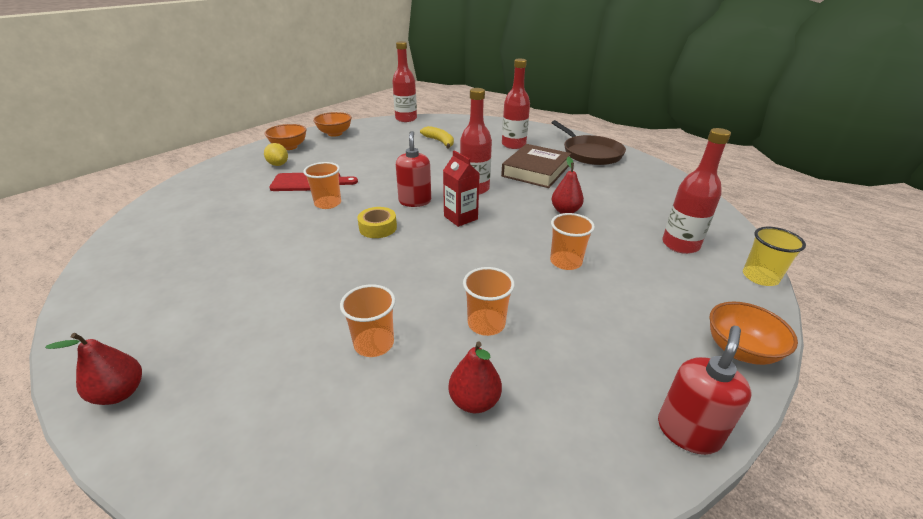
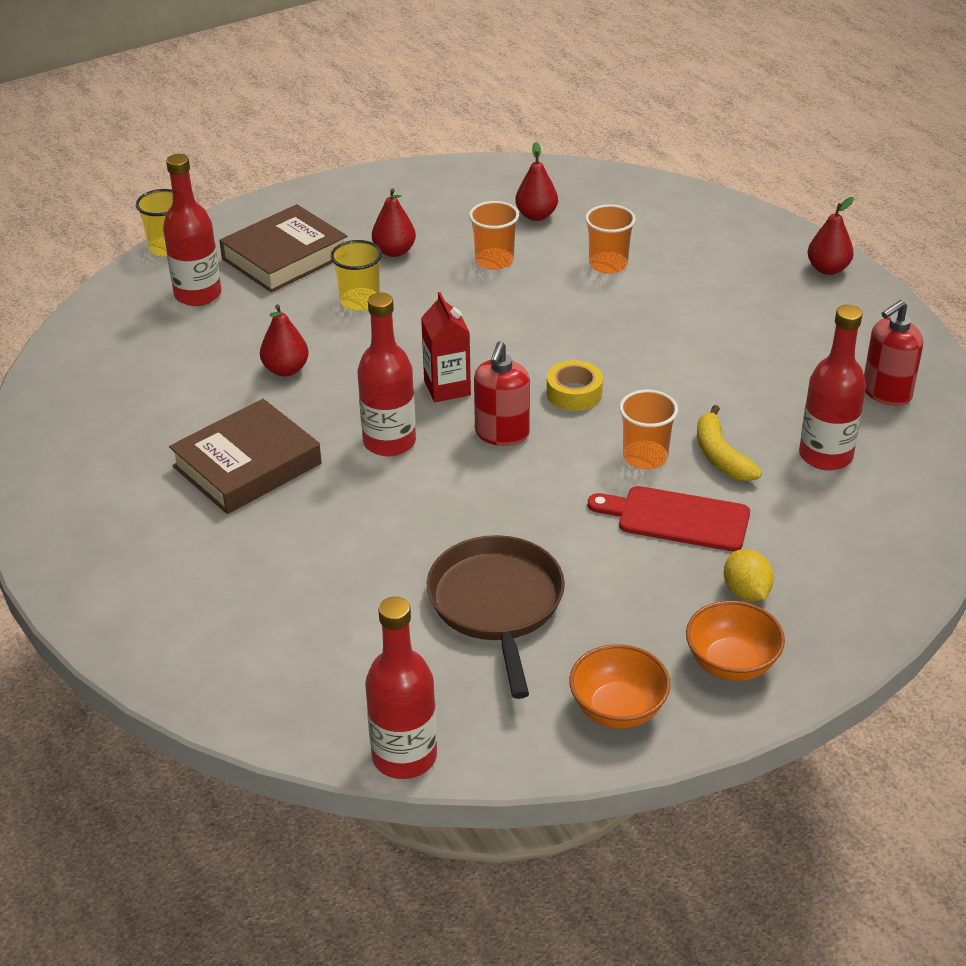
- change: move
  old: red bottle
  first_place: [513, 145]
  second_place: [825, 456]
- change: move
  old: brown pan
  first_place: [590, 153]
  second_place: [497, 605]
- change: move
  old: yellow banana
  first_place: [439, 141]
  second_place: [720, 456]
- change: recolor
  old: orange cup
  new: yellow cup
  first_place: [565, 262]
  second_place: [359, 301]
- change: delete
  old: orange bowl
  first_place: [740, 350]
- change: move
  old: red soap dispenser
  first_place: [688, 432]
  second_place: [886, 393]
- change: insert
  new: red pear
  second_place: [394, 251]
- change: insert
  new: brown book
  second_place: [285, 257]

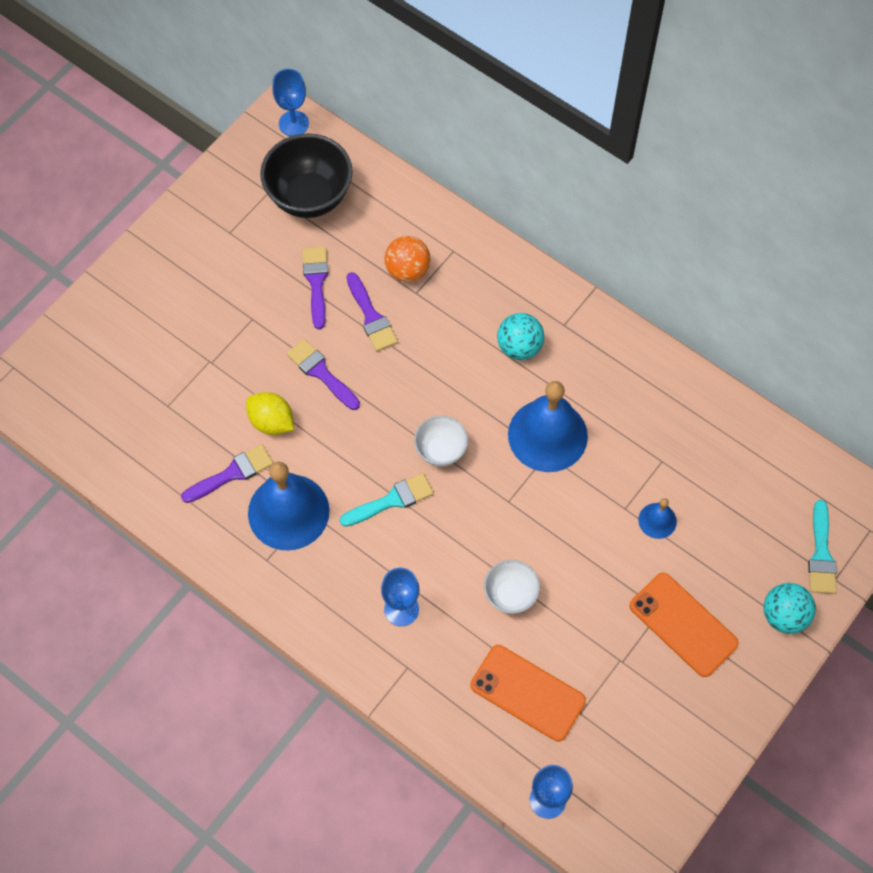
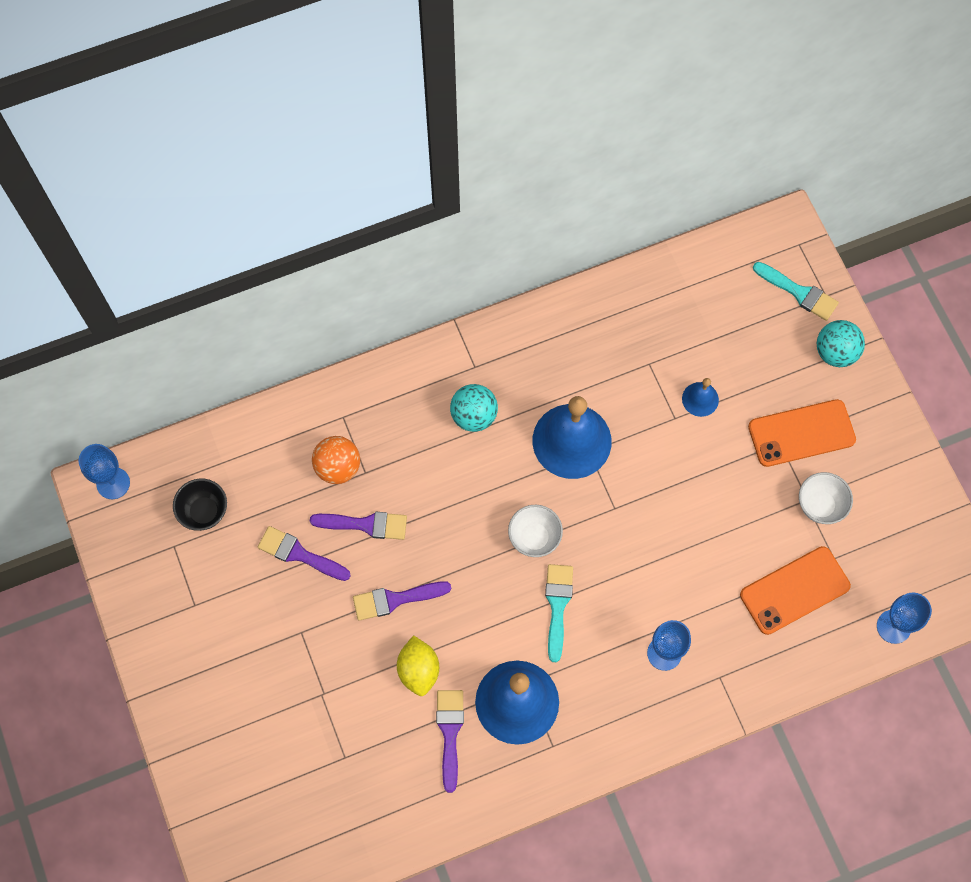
- change: resize
  old: black bowl
  first_place: [309, 197]
  second_place: [204, 512]
  factor: 0.55
- change: rotate
  old: yellow lemon
  first_place: [271, 422]
  second_place: [418, 670]
  degrees: -75
- change: move
  old: white bowl
  first_place: [510, 595]
  second_place: [820, 505]

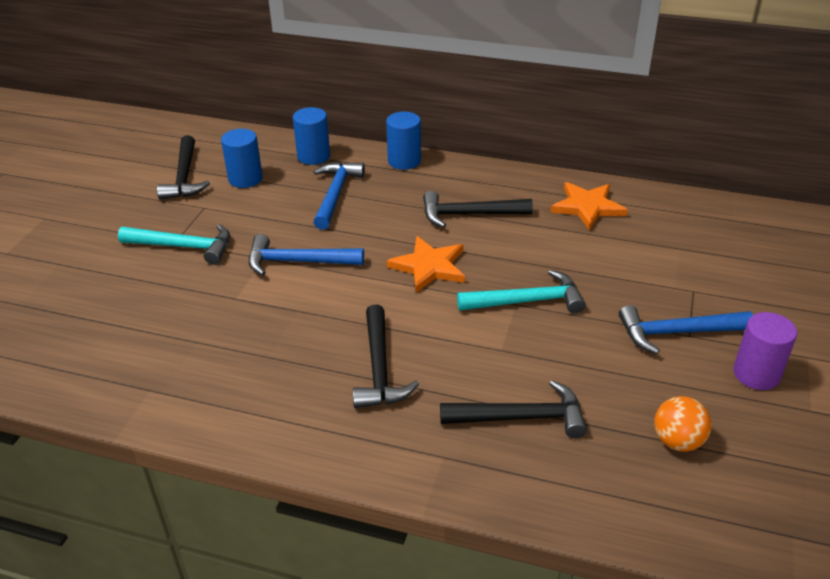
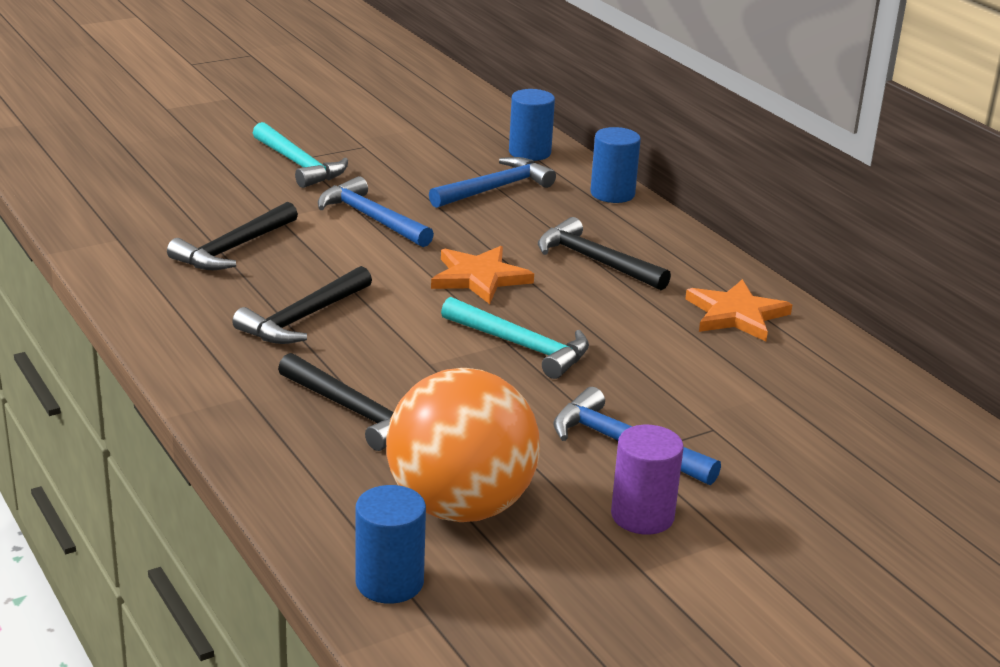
- change: move
  old: blue cylinder
  first_place: [245, 179]
  second_place: [389, 582]
- change: move
  old: black hammer
  first_place: [184, 177]
  second_place: [233, 249]
- change: resize
  old: orange ball
  first_place: [677, 441]
  second_place: [460, 506]
  factor: 2.16

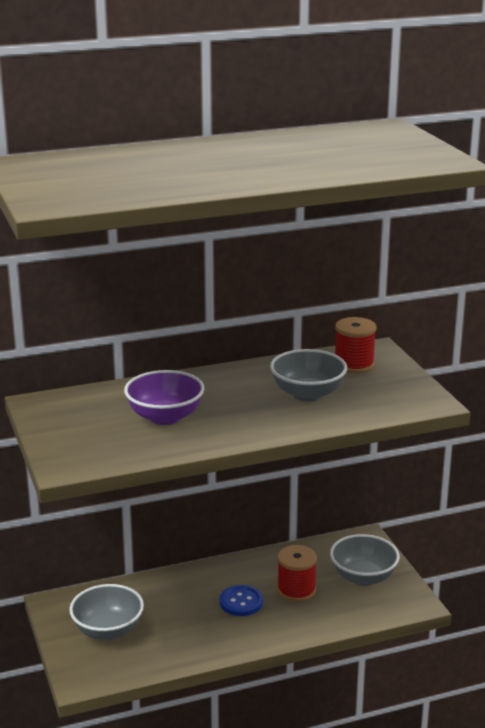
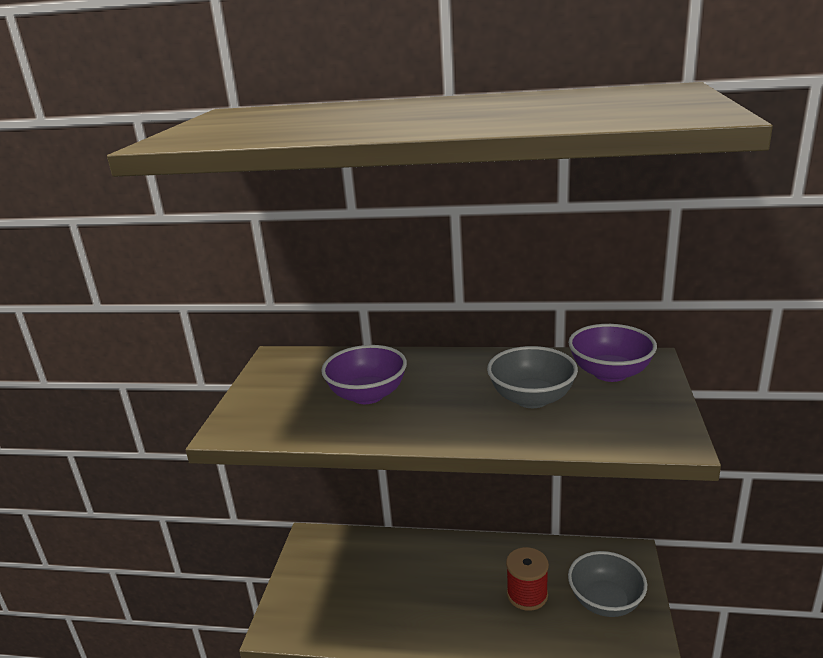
- change: replace
  old: red spool
  new: purple bowl
  first_place: [354, 364]
  second_place: [610, 373]
- change: delete
  old: grey bowl
  first_place: [108, 631]
- change: delete
  old: blue button
  first_place: [241, 602]

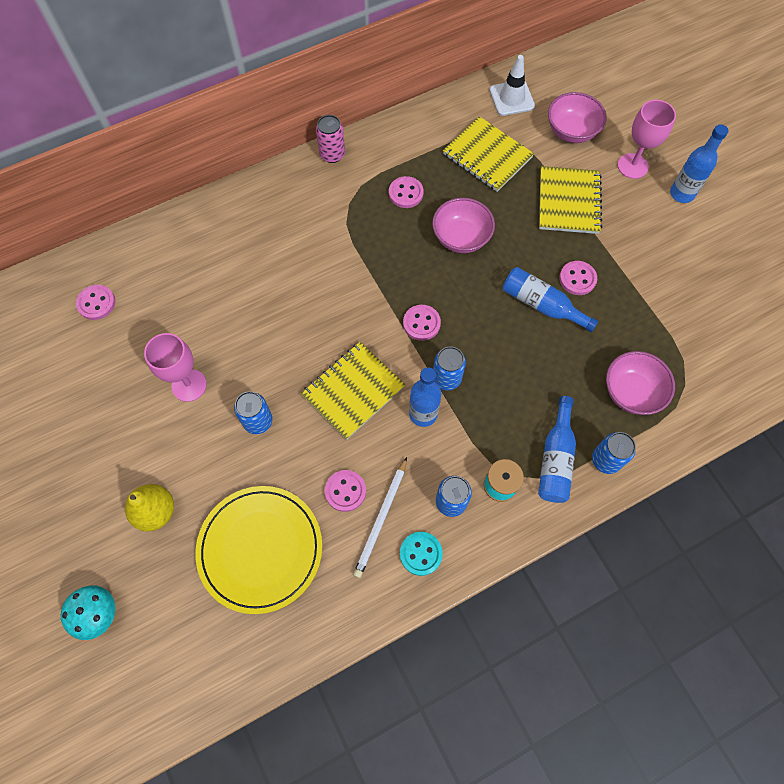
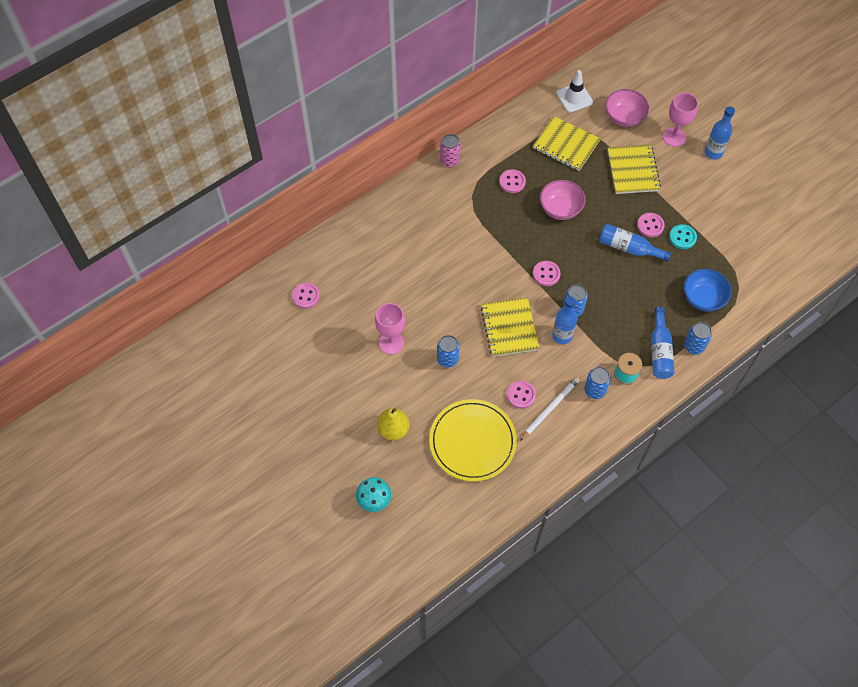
- change: rotate
  old: yellow notebook
  first_place: [353, 391]
  second_place: [509, 328]
  degrees: -45
- change: recolor
  old: pink bowl
  new: blue bowl
  first_place: [631, 392]
  second_place: [703, 298]
- change: rotate
  old: white pencil
  first_place: [381, 519]
  second_place: [550, 409]
  degrees: -150
- change: move
  old: turquoise button
  first_place: [420, 554]
  second_place: [682, 237]

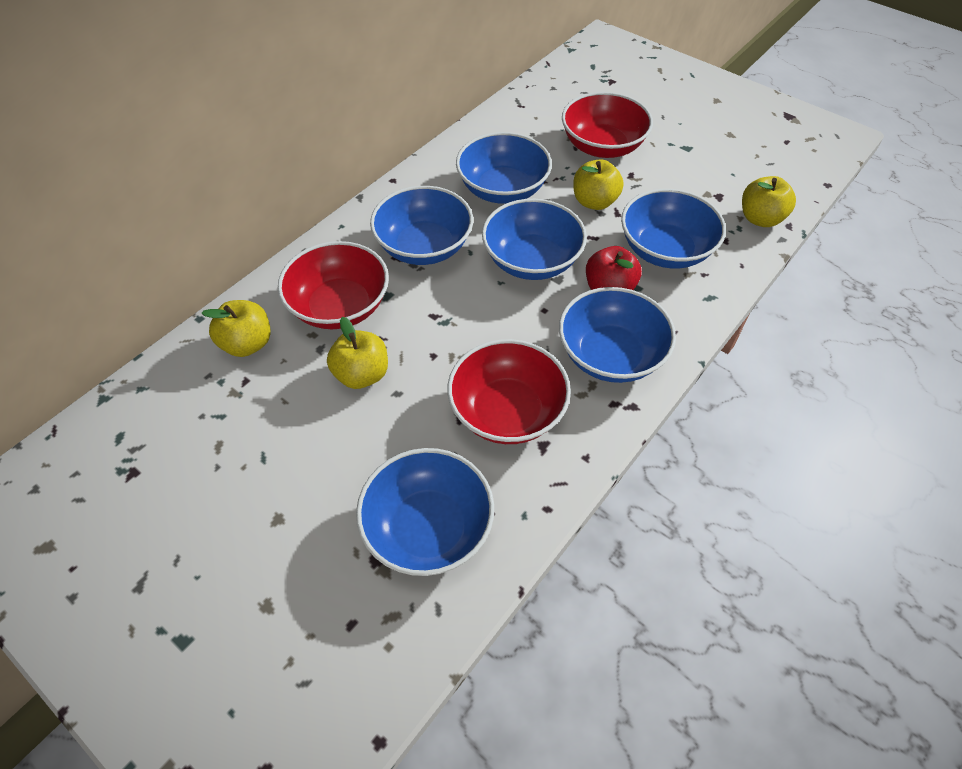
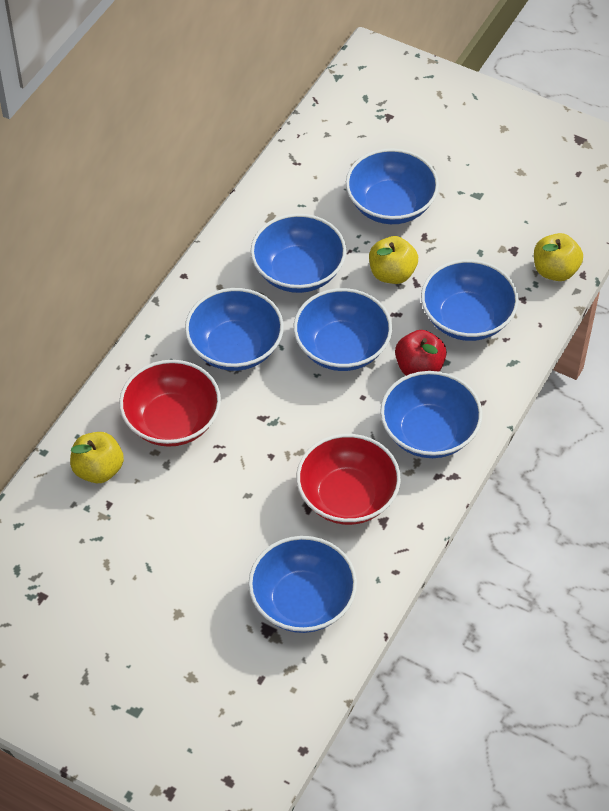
- change: recolor
  old: red bowl
  new: blue bowl
  first_place: [602, 146]
  second_place: [391, 205]
- change: delete
  old: yellow apple
  first_place: [362, 374]

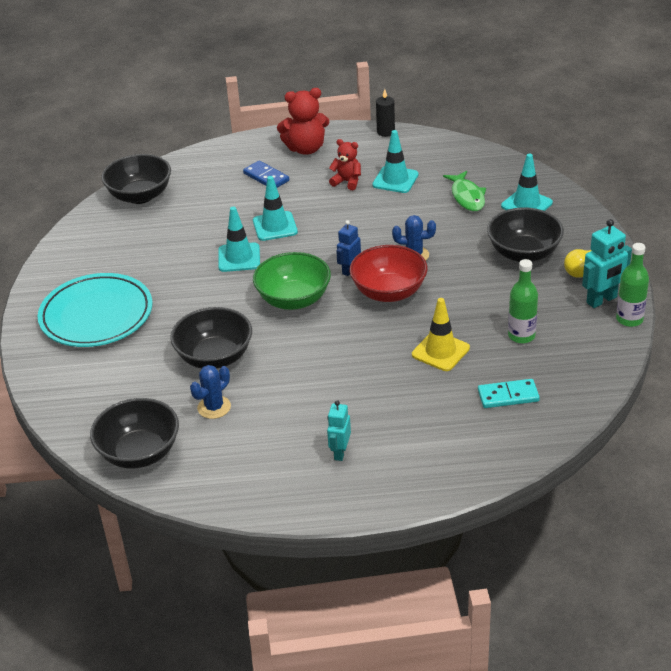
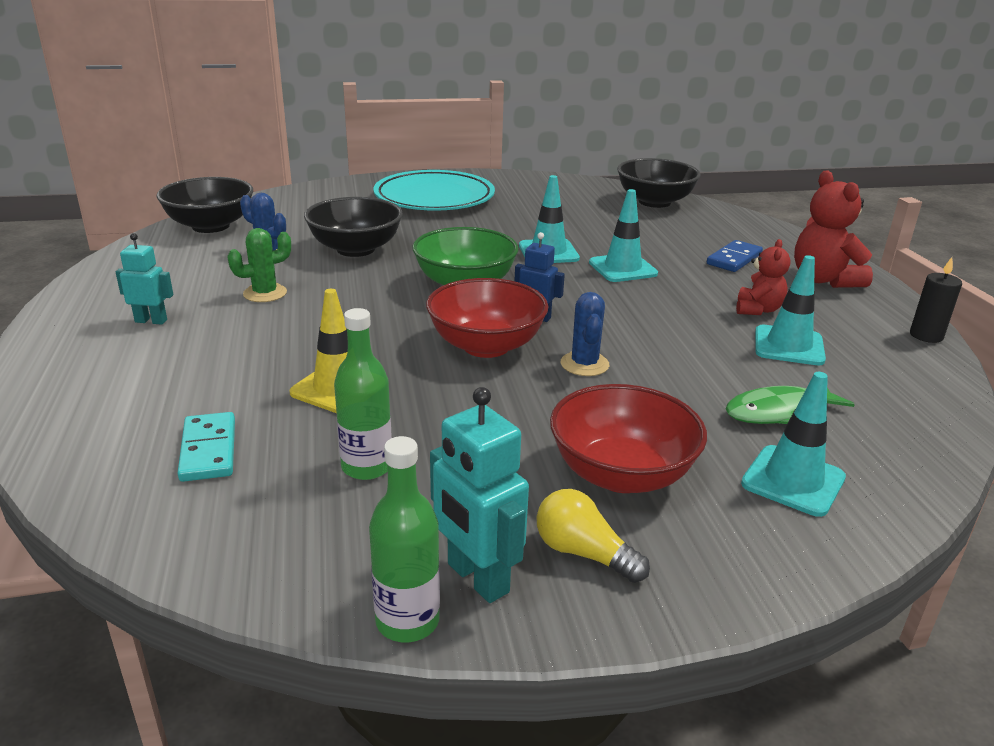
- change: recolor
  old: black bowl
  new: red bowl
  first_place: [523, 253]
  second_place: [621, 474]
- change: insert
  new: green cactus
  second_place: [265, 293]

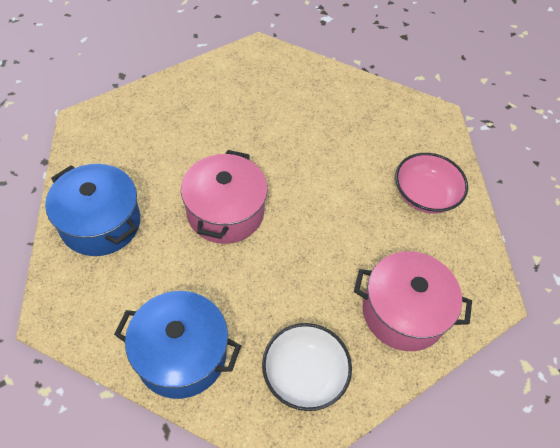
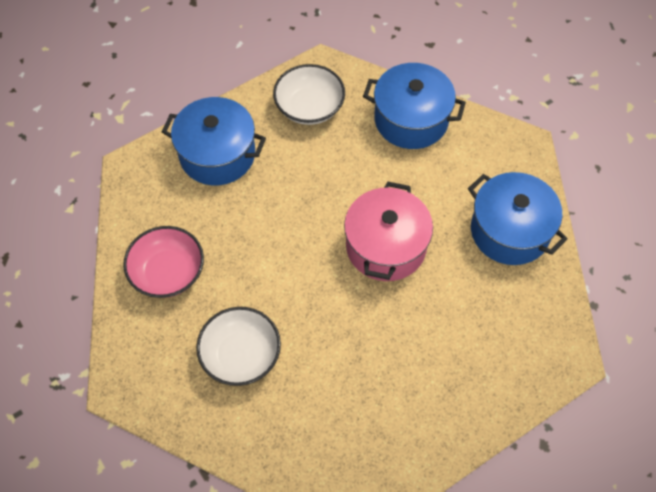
- change: recolor
  old: pink pot
  new: blue pot
  first_place: [403, 312]
  second_place: [217, 154]
- change: insert
  new: white bowl
  second_place: [241, 355]

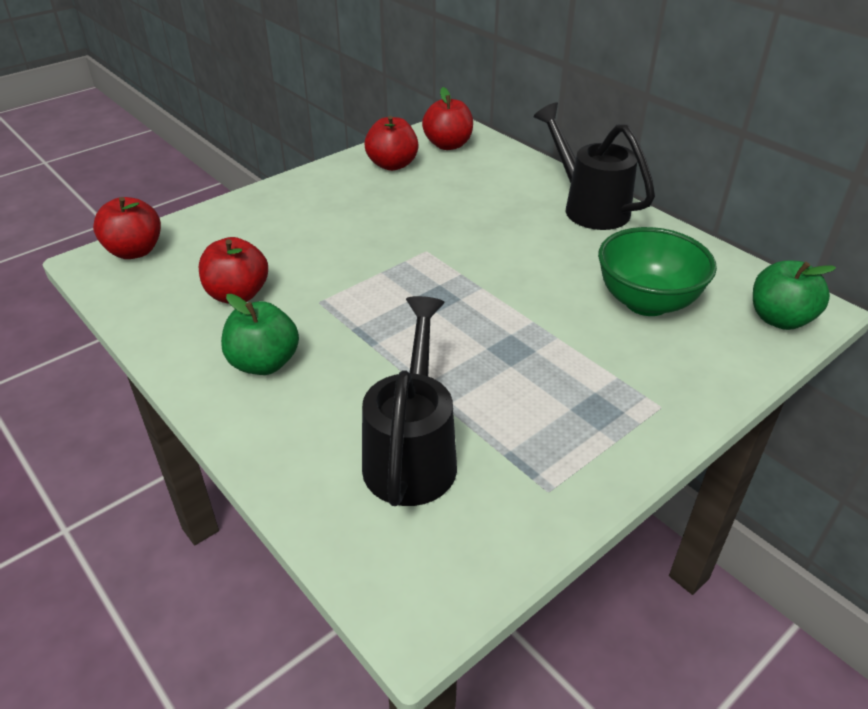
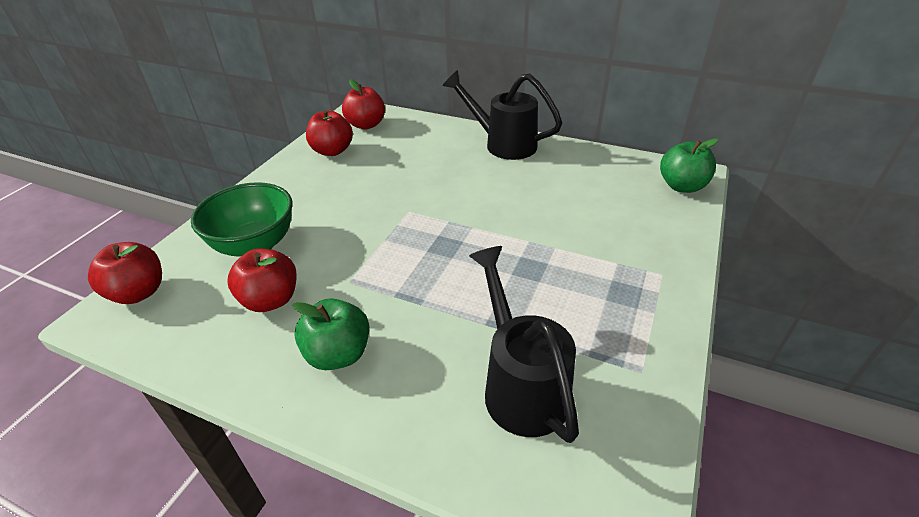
- change: move
  old: green bowl
  first_place: [646, 302]
  second_place: [255, 245]

